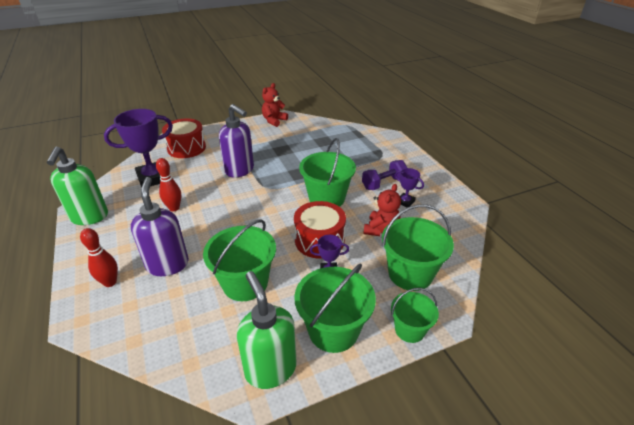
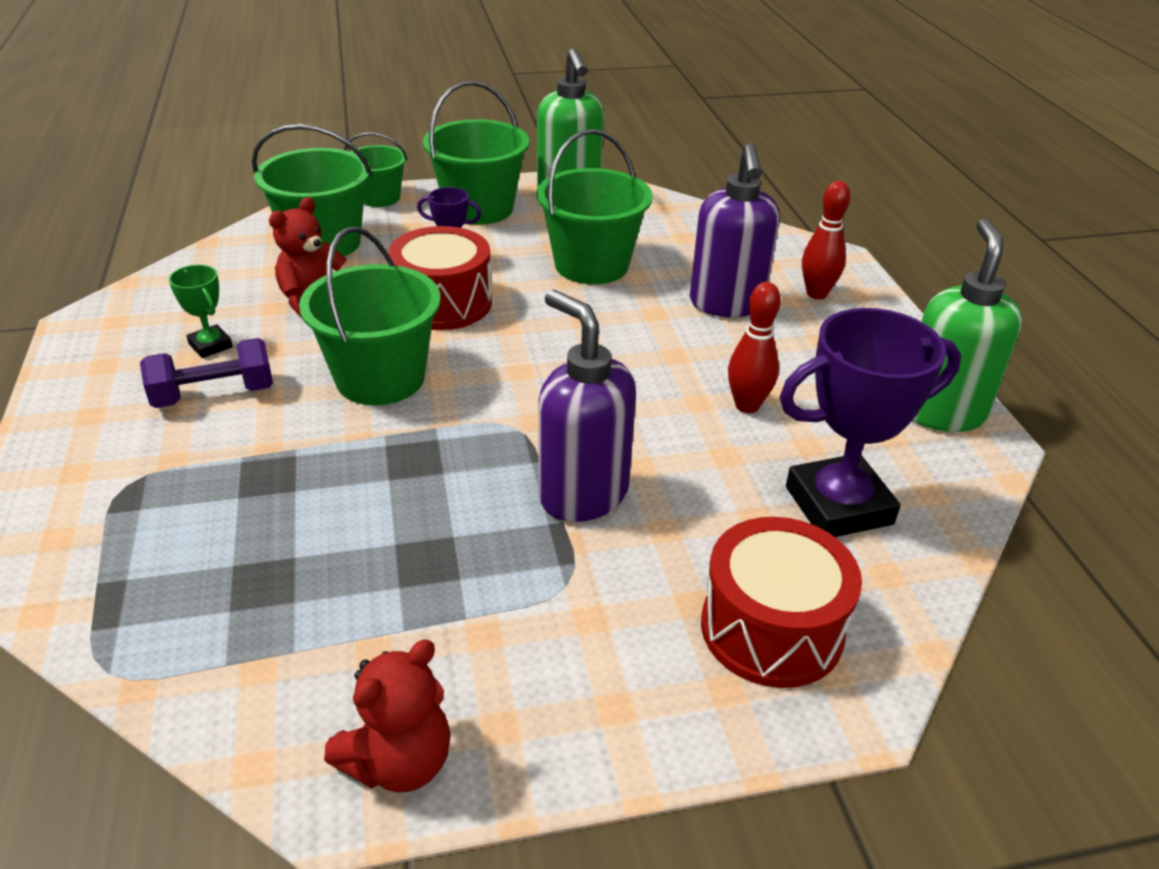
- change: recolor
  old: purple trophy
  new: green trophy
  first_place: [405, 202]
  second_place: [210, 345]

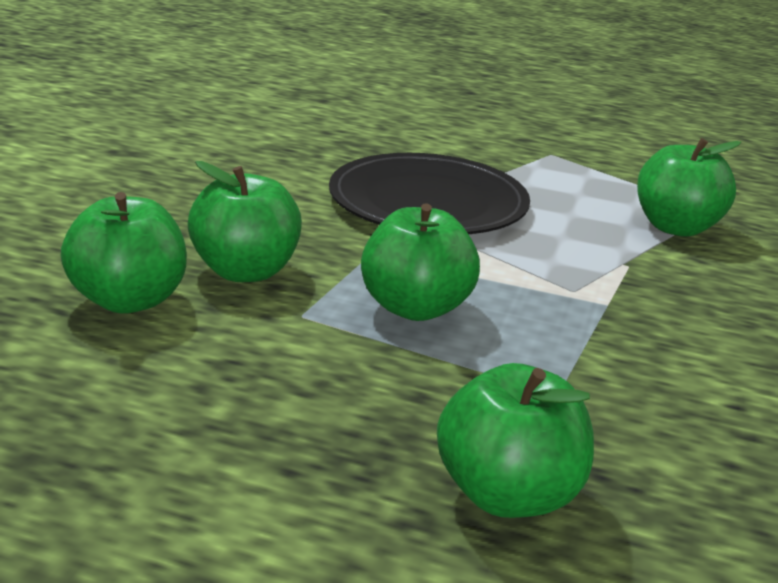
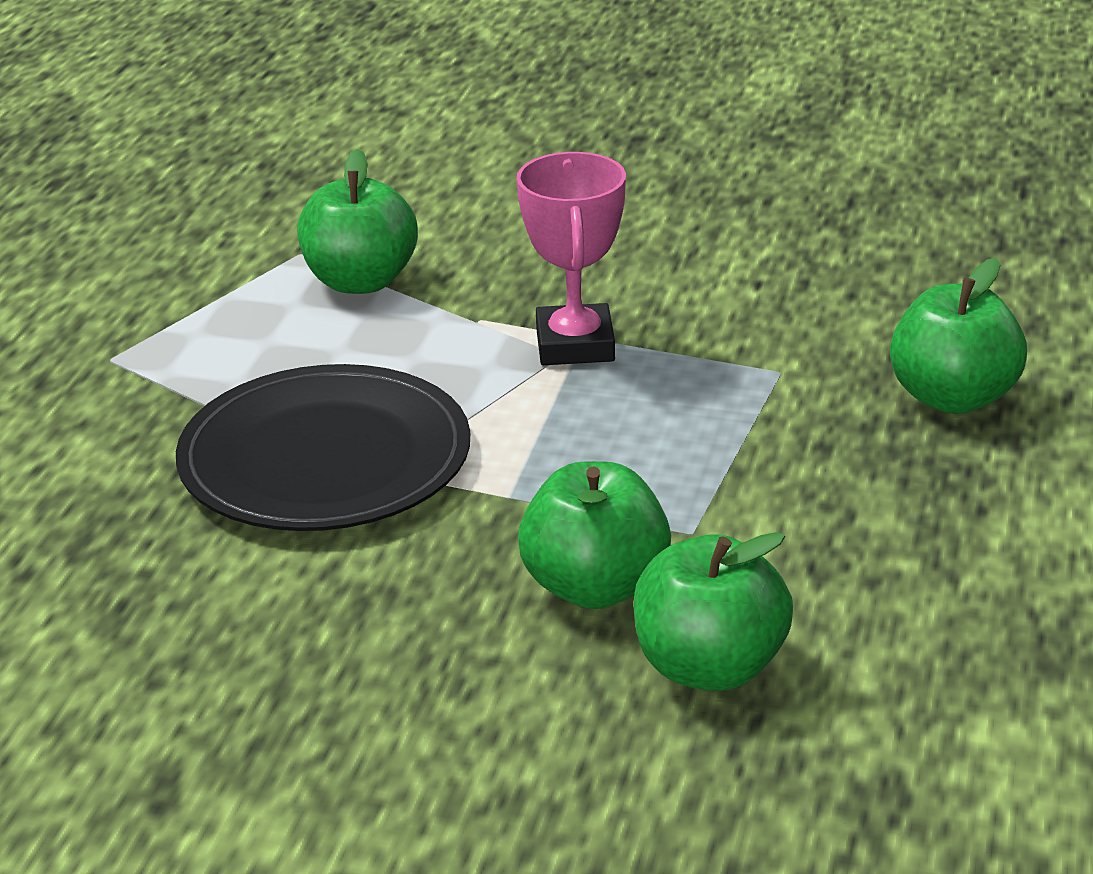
- change: delete
  old: green apple
  first_place: [415, 308]
- change: insert
  new: pink trophy
  second_place: [575, 345]

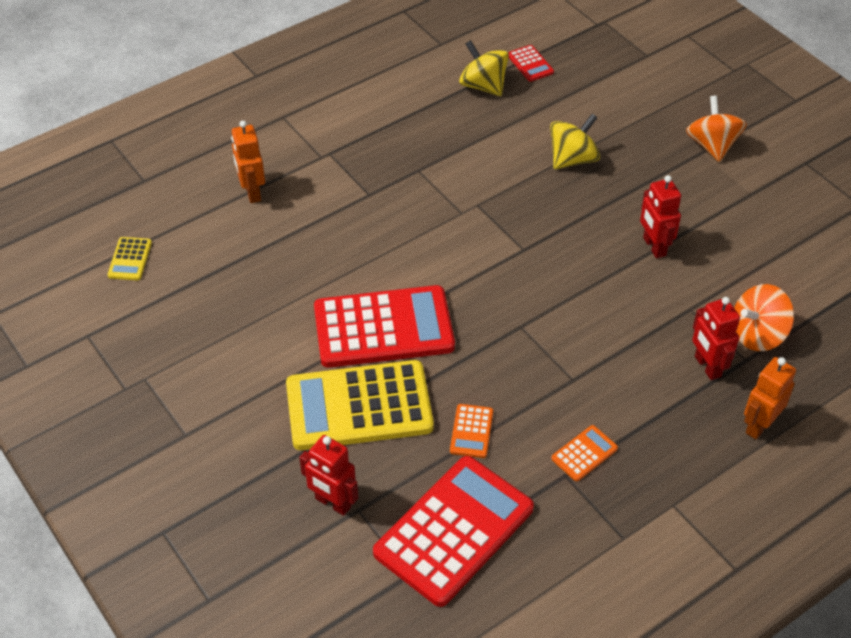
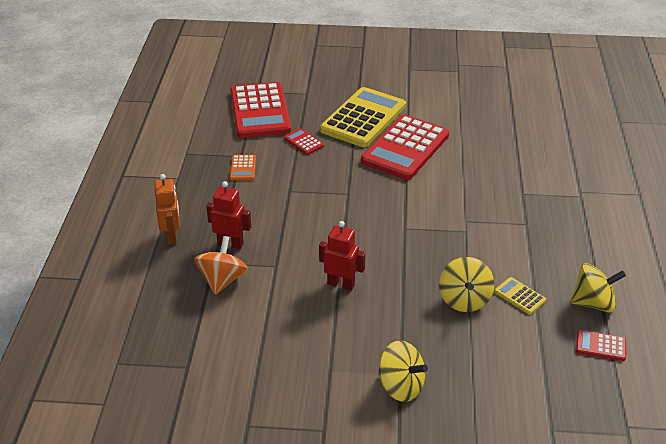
- change: recolor
  old: orange spinning top
  new: yellow spinning top
  first_place: [712, 145]
  second_place: [400, 386]
- change: delete
  old: orange robot
  first_place: [252, 192]
- change: move
  old: yellow calculator
  first_place: [130, 259]
  second_place: [519, 296]
- change: recolor
  old: orange calculator
  new: red calculator
  first_place: [471, 431]
  second_place: [303, 142]
- change: delete
  old: red robot
  first_place: [333, 503]

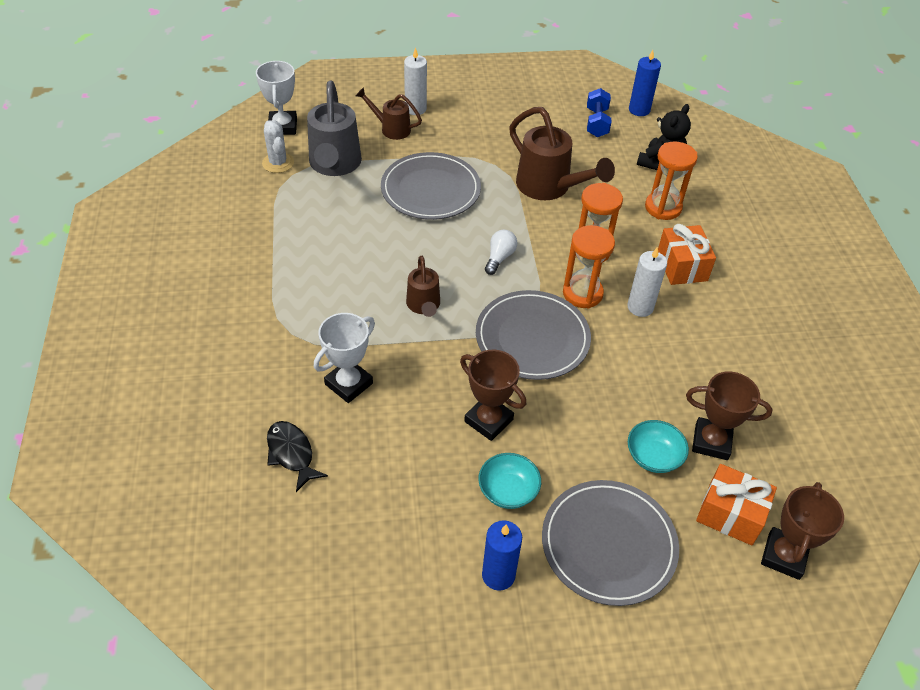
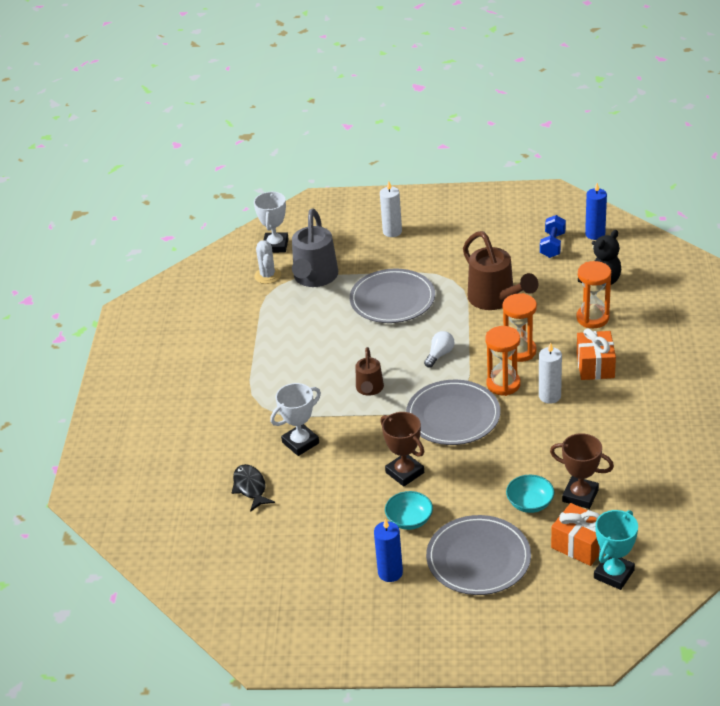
- change: delete
  old: brown watering can
  first_place: [391, 129]
- change: recolor
  old: brown trophy
  new: turquoise trophy
  first_place: [784, 556]
  second_place: [614, 574]

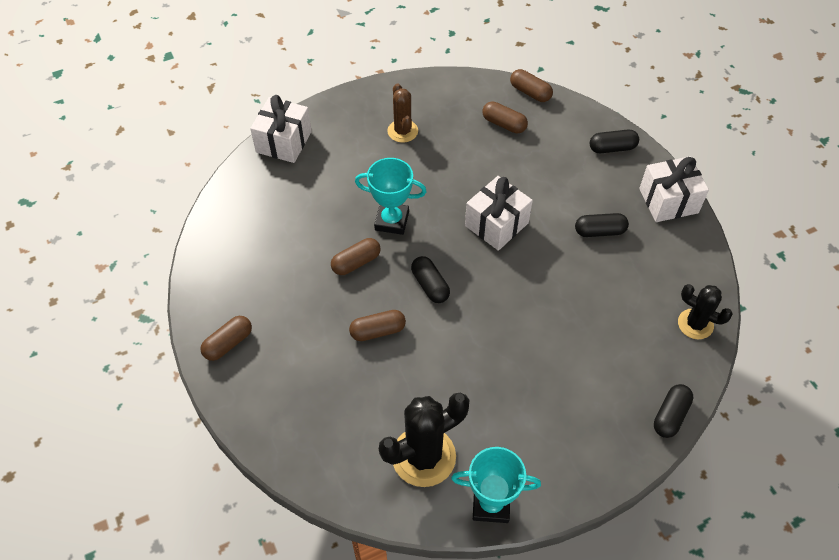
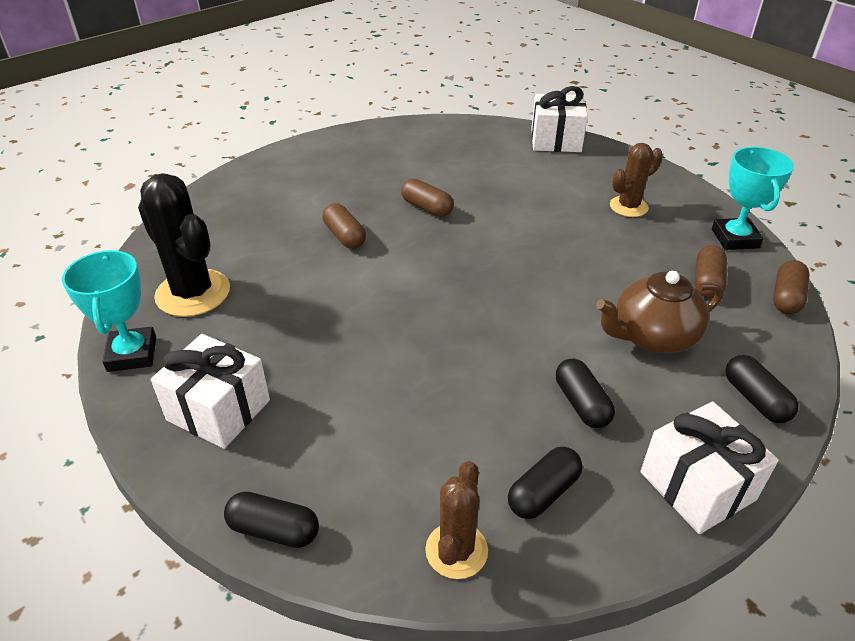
- change: move
  old: turquoise trophy
  first_place: [392, 221]
  second_place: [735, 238]
- change: move
  old: white gift
  first_place: [496, 224]
  second_place: [219, 410]
- change: move
  old: black capsule
  first_place: [430, 285]
  second_place: [543, 493]
- change: recolor
  old: black cactus
  new: brown cactus
  first_place: [695, 324]
  second_place: [456, 550]
- change: delete
  old: brown capsule
  first_place: [228, 343]
- change: insert
  new: brown teapot
  second_place: [652, 337]

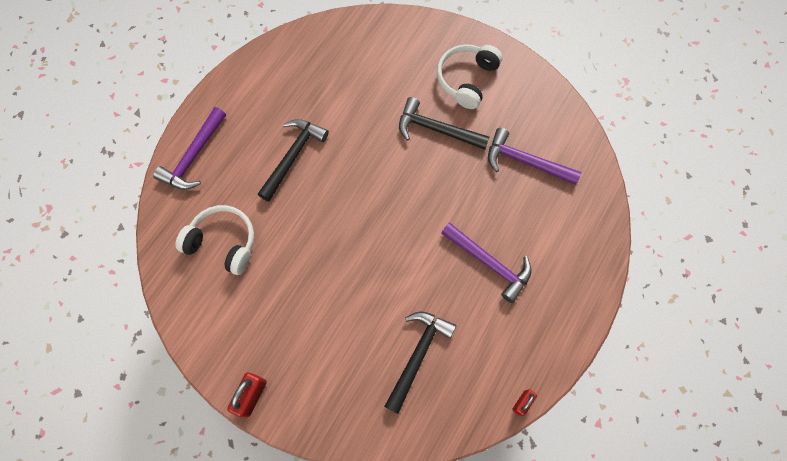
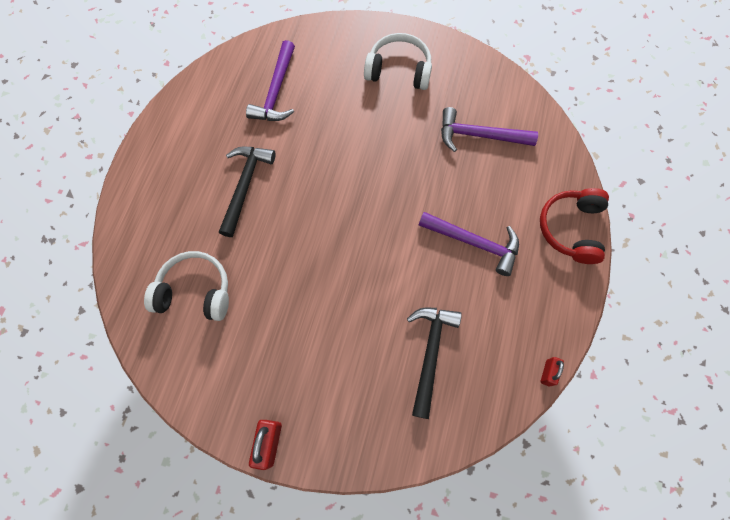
- change: rotate
  old: white headphones
  first_place: [466, 79]
  second_place: [399, 70]
  degrees: 90
- change: delete
  old: black hammer
  first_place: [436, 129]
- change: move
  old: purple hammer
  first_place: [194, 156]
  second_place: [276, 91]
- change: insert
  new: red headphones
  second_place: [571, 229]

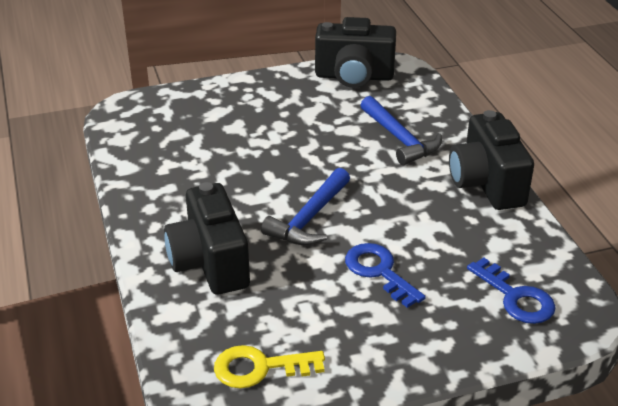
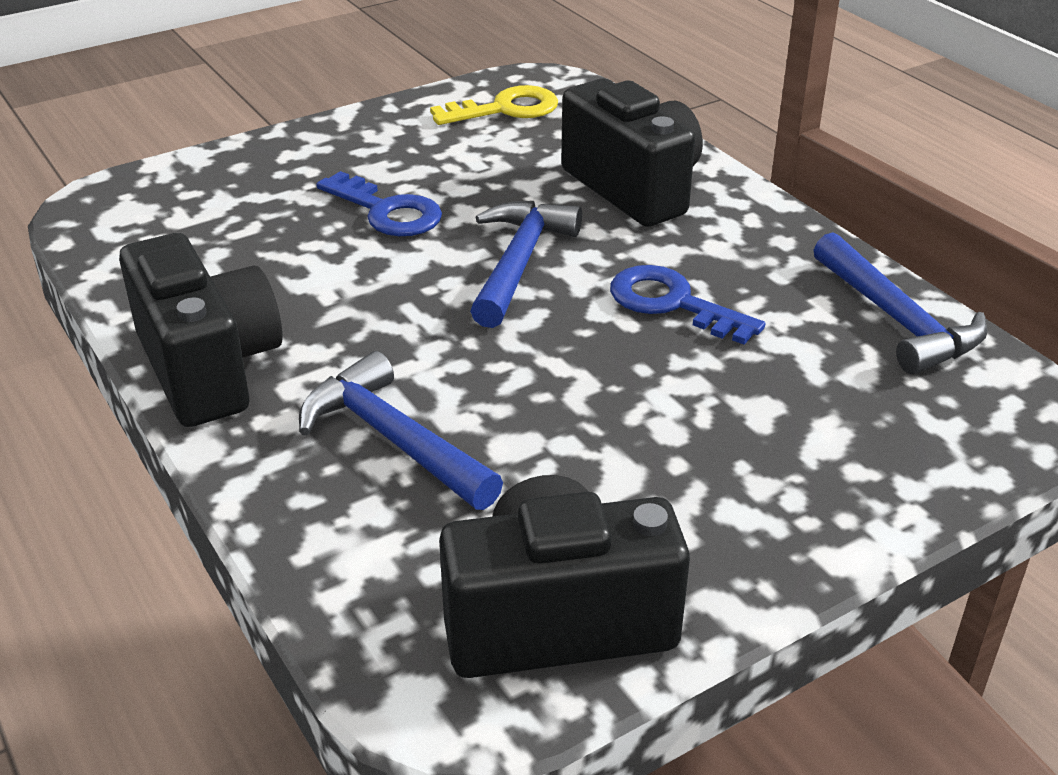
- change: move
  old: blue key
  first_place: [516, 297]
  second_place: [672, 303]
- change: insert
  new: blue hammer
  second_place: [896, 320]

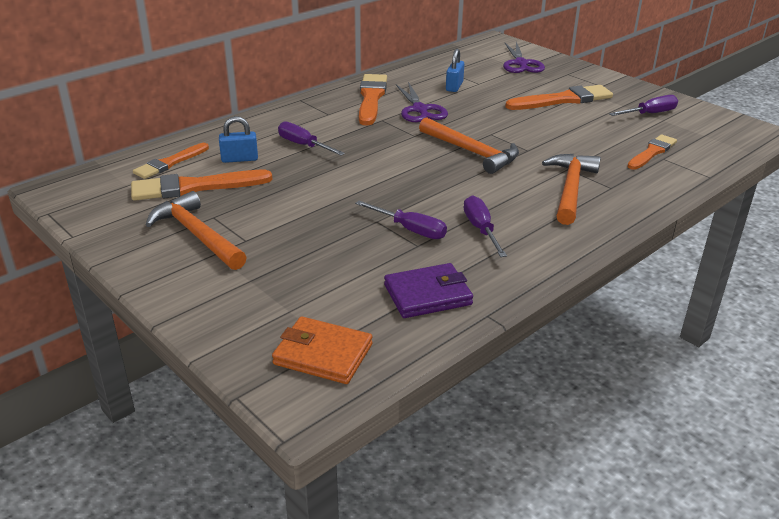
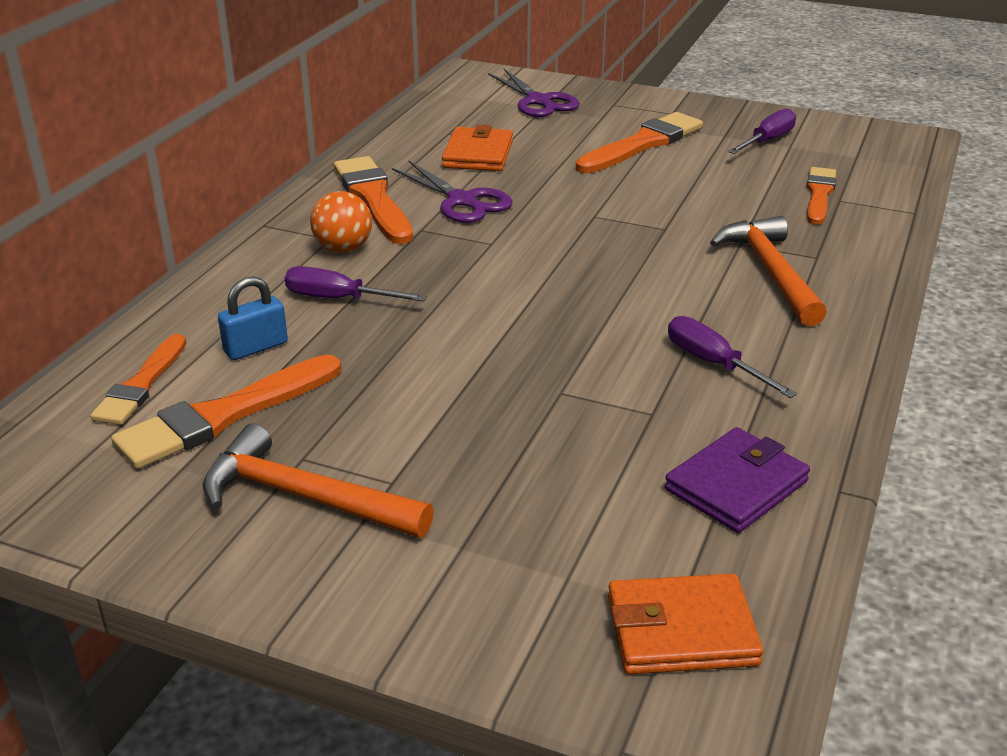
- change: replace
  old: blue padlock
  new: orange wallet
  first_place: [454, 86]
  second_place: [478, 154]
- change: delete
  old: orange hammer
  first_place: [471, 152]
- change: delete
  old: purple screwdriver
  first_place: [410, 230]
- change: insert
  new: orange ball
  second_place: [343, 249]

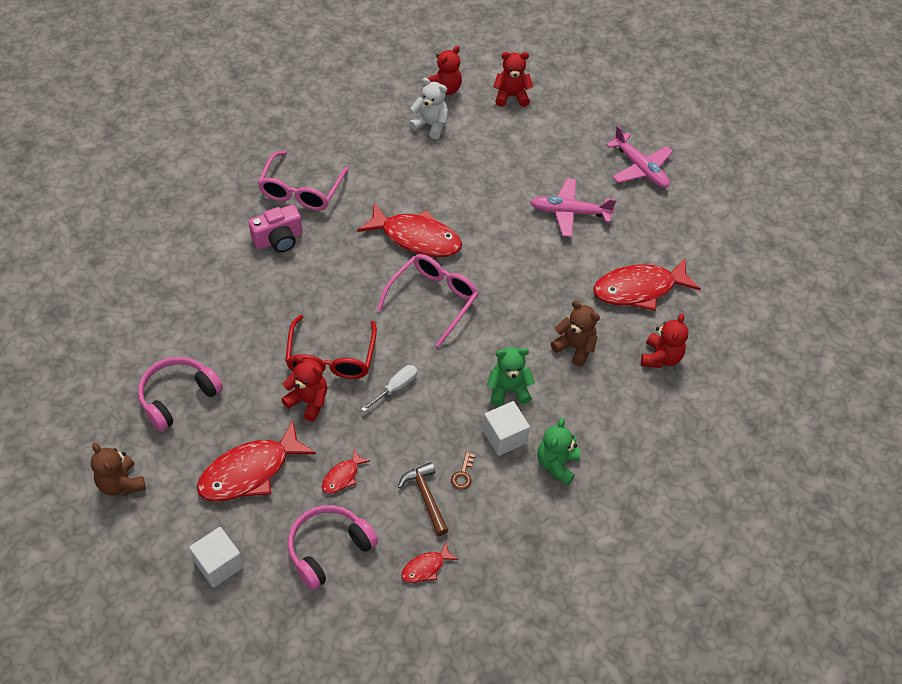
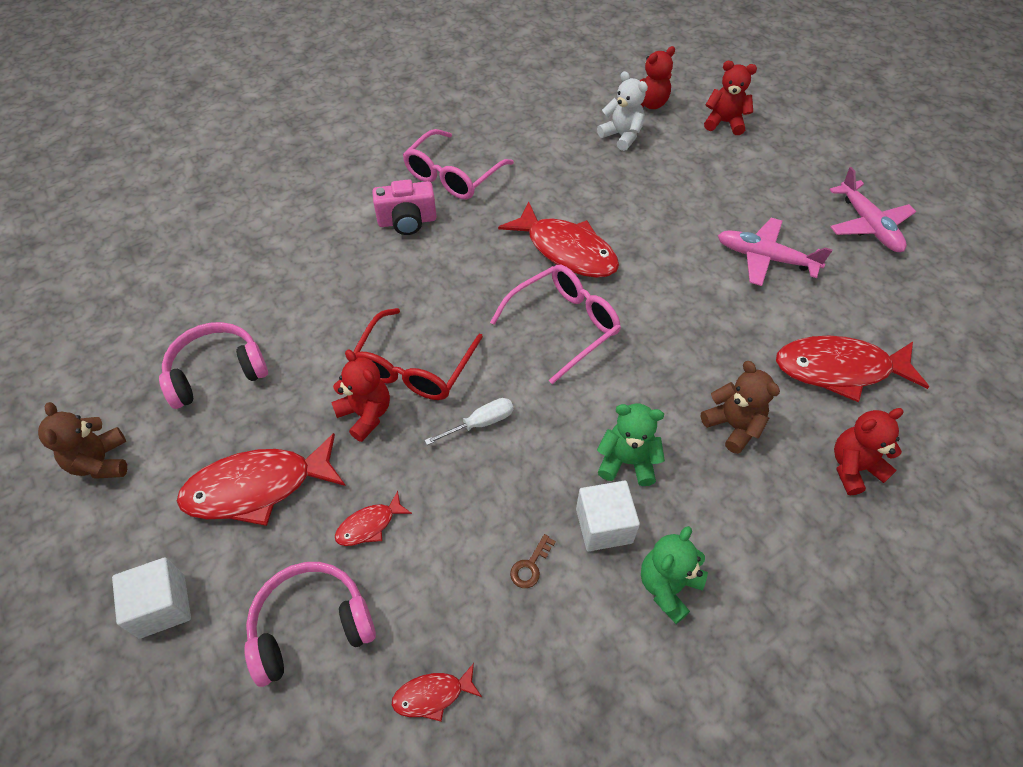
- change: rotate
  old: red teddy bear
  first_place: [661, 357]
  second_place: [854, 468]
  degrees: -150
- change: delete
  old: brown hammer
  first_place: [426, 497]

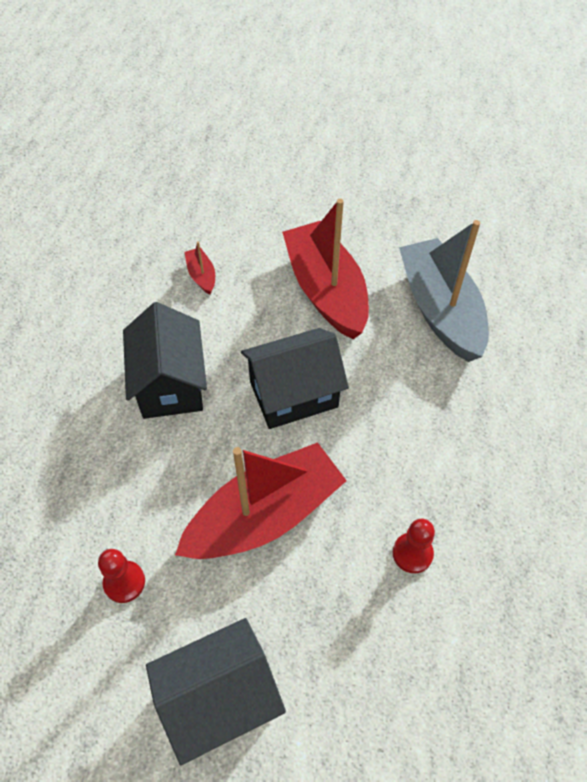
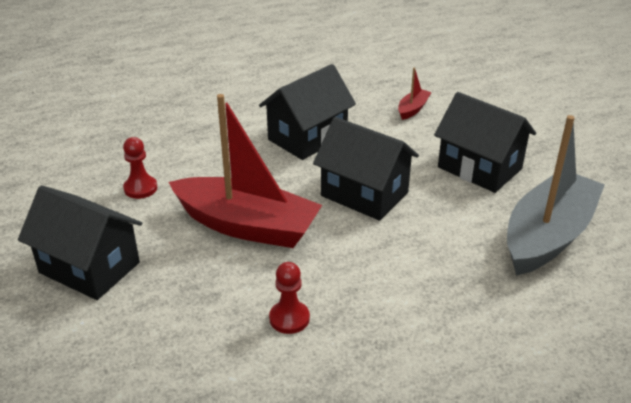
- change: replace
  old: red boat
  new: black house
  first_place: [326, 291]
  second_place: [479, 168]

